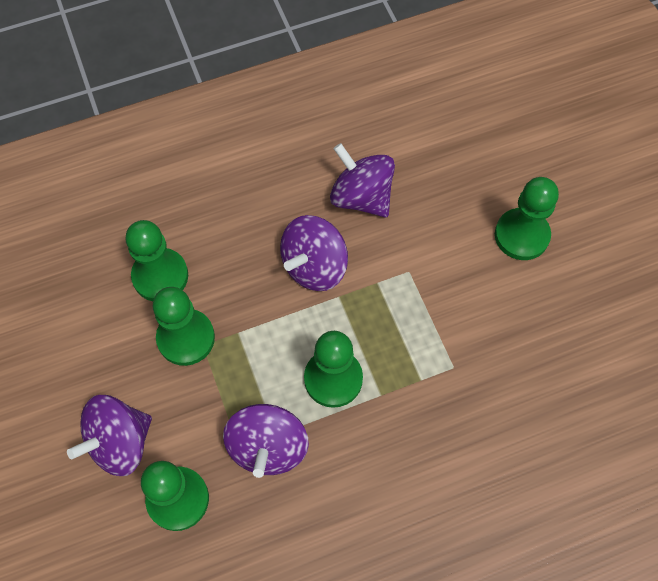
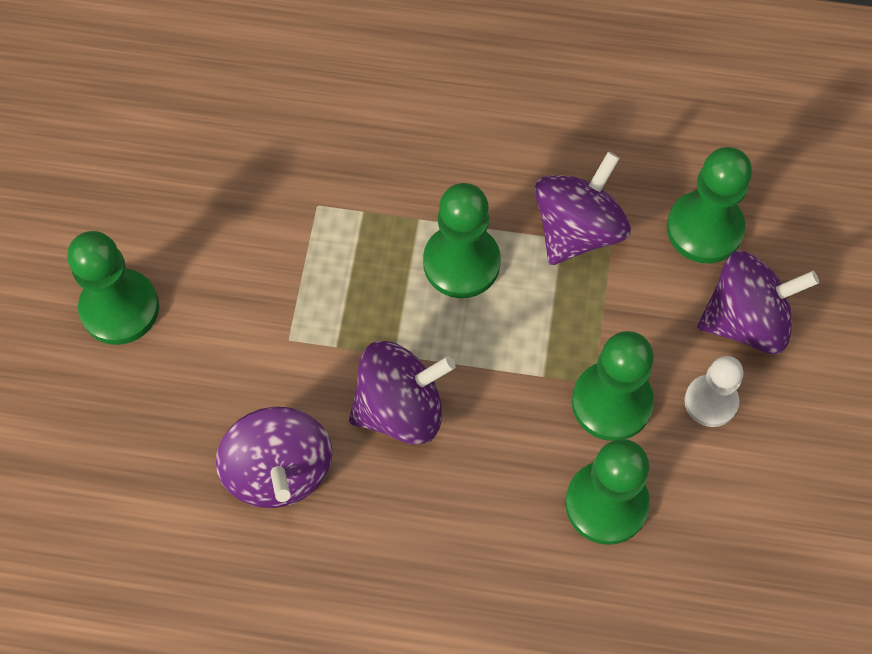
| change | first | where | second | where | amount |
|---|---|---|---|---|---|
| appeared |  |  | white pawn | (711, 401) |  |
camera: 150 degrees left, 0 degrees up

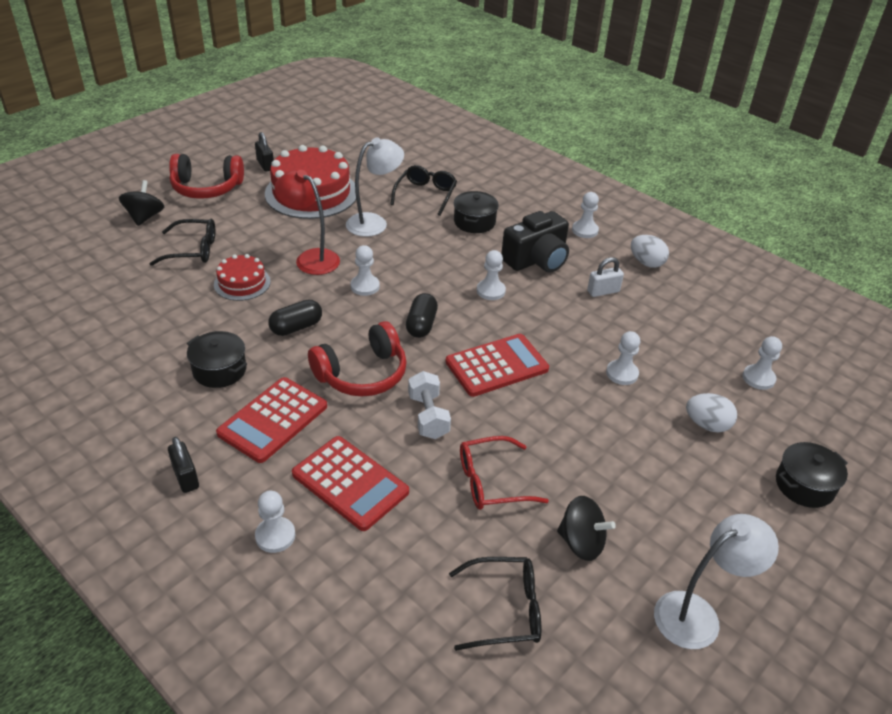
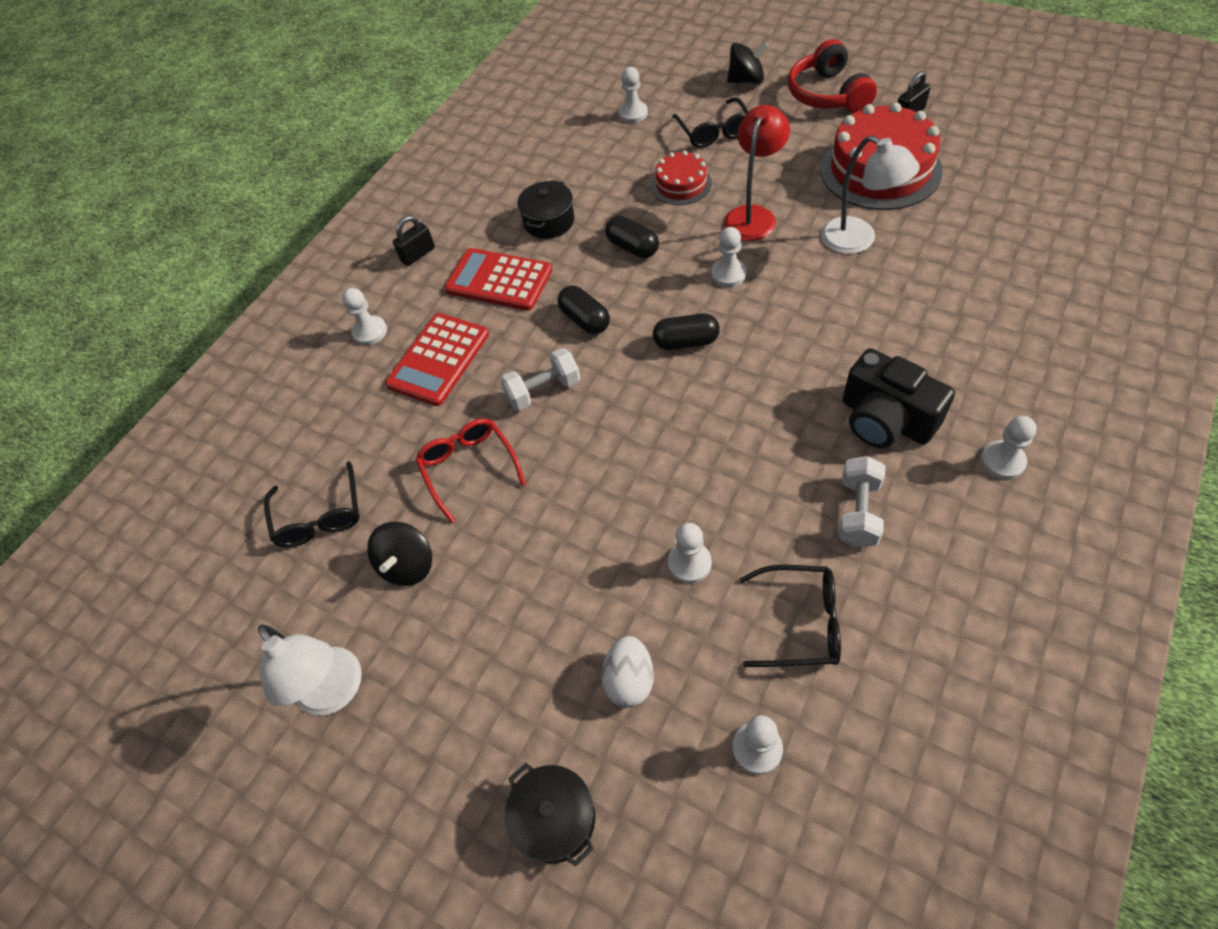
| change | first | where | second | where | amount |
|---|---|---|---|---|---|
| exchanged | scarlet headphones | (362, 374) | ebony pill | (585, 320) |  |
| relocated | white pawn | (490, 291) |  | (633, 114) |  |
| relocated | ebony spectacles | (425, 195) |  | (800, 622) |  |
| exchanged | white padlock | (603, 291) | white free weight | (858, 512) |  |
| missing | scarlet pocket calculator | (497, 366) |  |  |  |
| missing | ebony cooking pot | (474, 222) |  |  |  |
| missing | white toy egg | (646, 263) |  |  |  |
camera: 85 degrees right, 15 degrees up

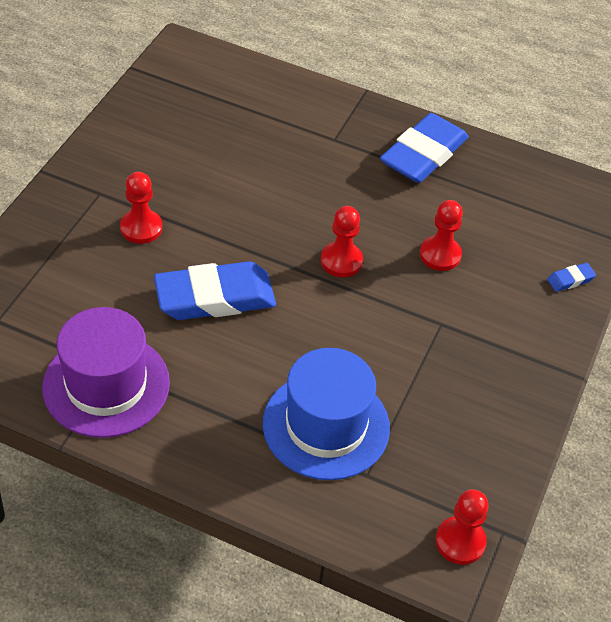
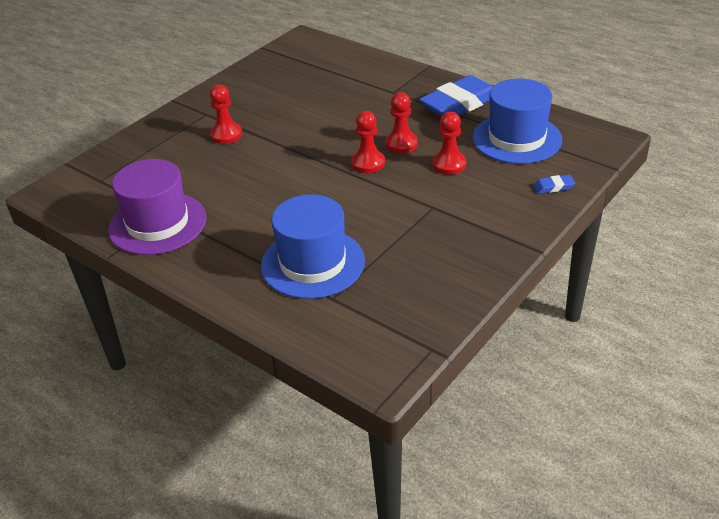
| change | first | where | second | where | amount |
|---|---|---|---|---|---|
| relocated | scarlet pawn | (460, 542) |  | (401, 144) |  |
| appeared |  |  | cobalt top hat | (516, 138) |  |
| missing | cobalt eraser | (215, 297) |  |  |  |
camera: 20 degrees right, 10 degrees down

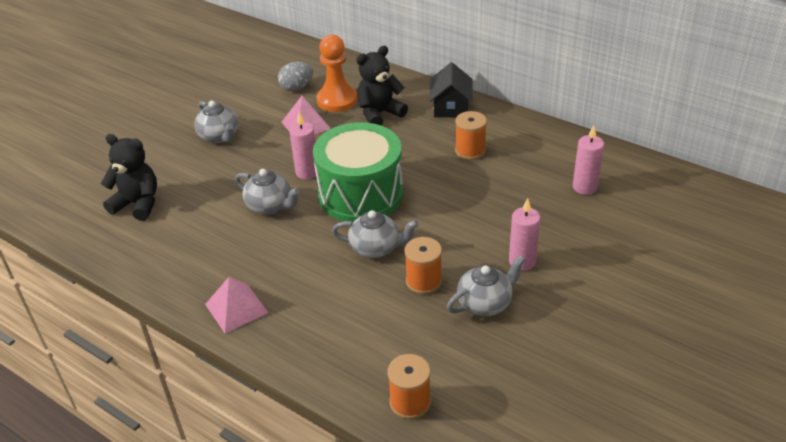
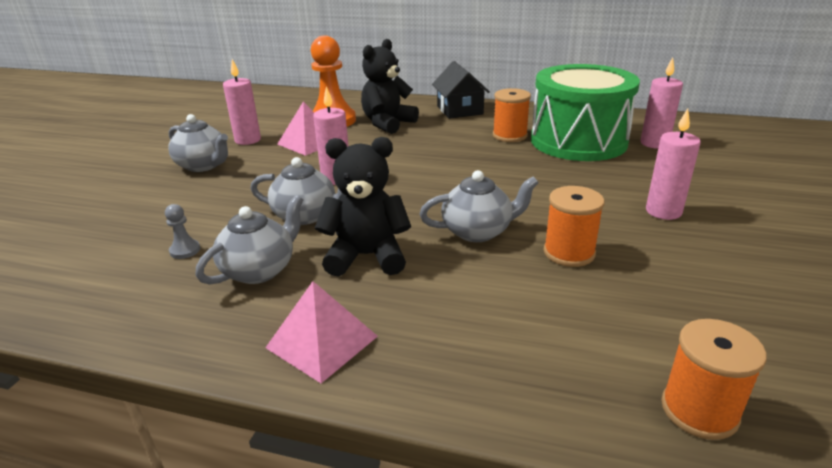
| change | first | where | second | where | amount |
|---|---|---|---|---|---|
| appeared |  |  | gray pawn | (185, 250) |  |
| relocated | gray china teapot | (485, 303) |  | (260, 270) |  |
| appeared |  |  | rosy wax candle | (248, 140) |  |
| relocated | ebony teddy bear | (138, 204) |  | (367, 256) |  |
| relocated | emerald toy drum | (360, 194) |  | (578, 141) |  |
| missing | gray toy egg | (297, 88) |  |  |  |
camera: 20 degrees left, 10 degrees down

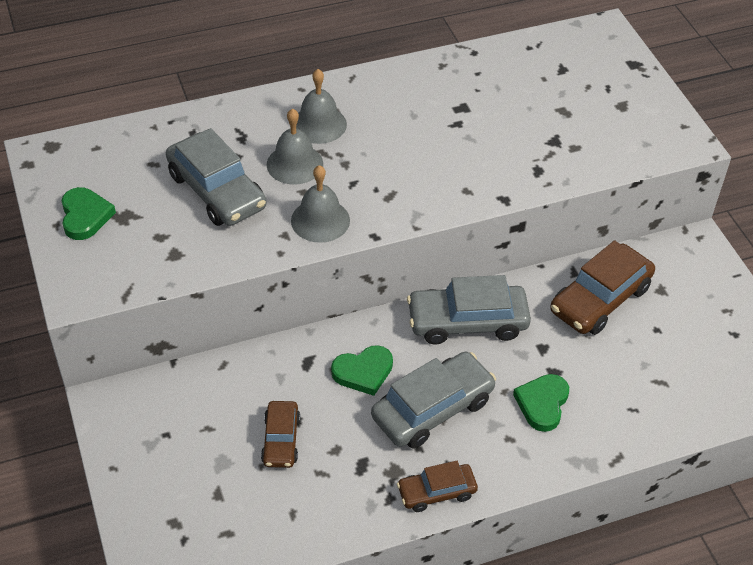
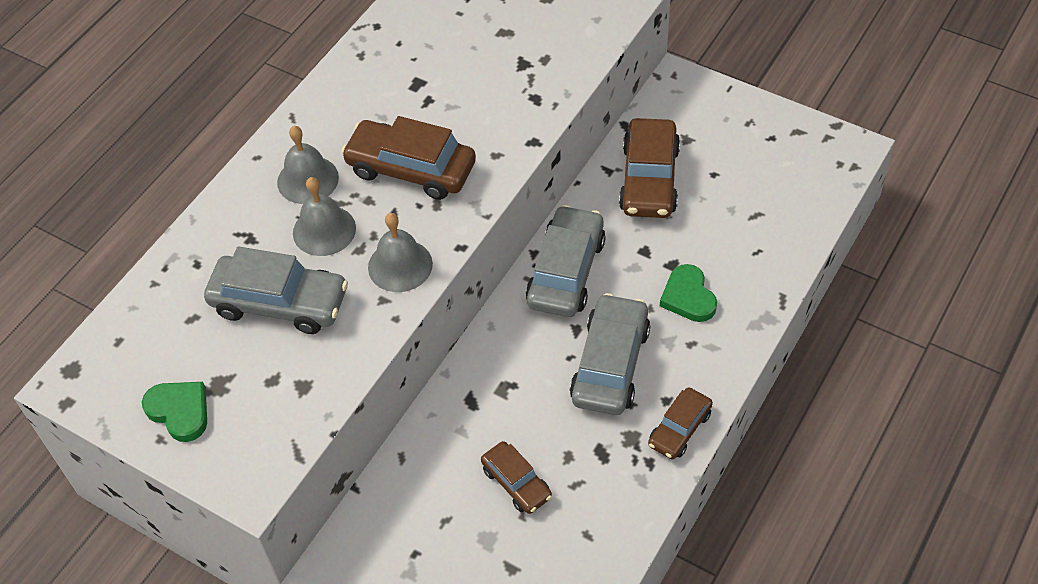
| change | first | where | second | where | amount |
|---|---|---|---|---|---|
| appeared |  |  | brown car | (411, 169) |  |
| spun | gray car | (467, 322) |  | (566, 272) | 150 degrees clockwise |
| missing | emerald love heart | (363, 372) |  |  |  |
camera: 35 degrees left, 5 degrees up

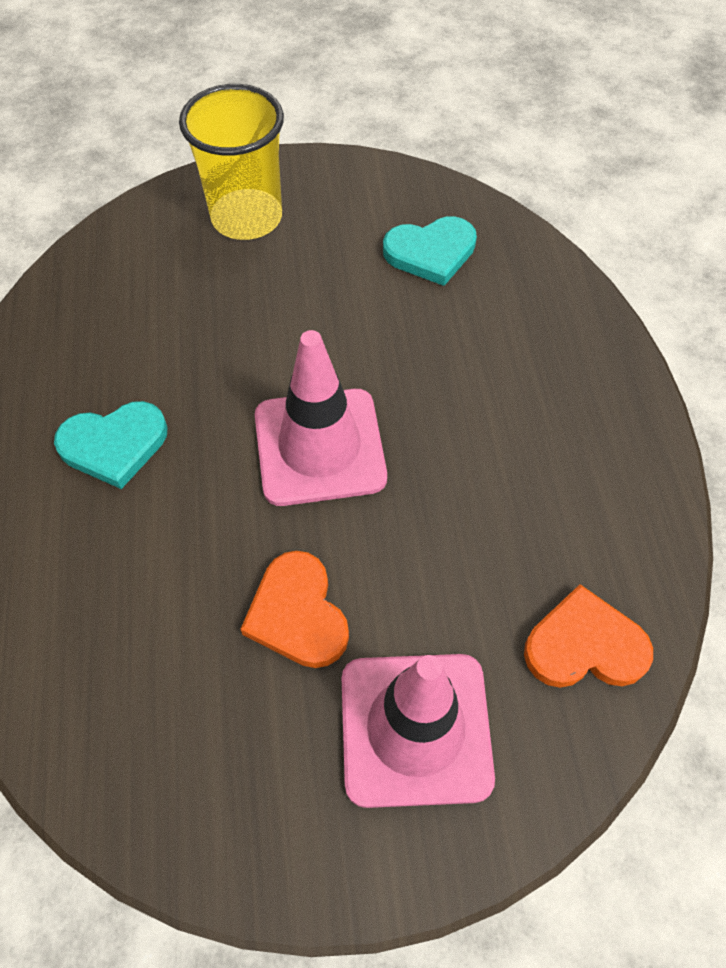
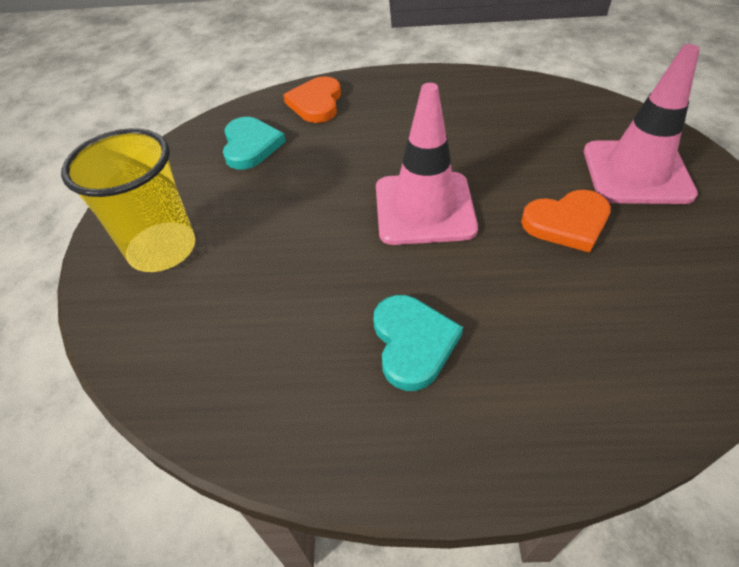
| change | first | where | second | where | amount |
|---|---|---|---|---|---|
| relocated | orange love heart | (584, 645) |  | (316, 103) |  |
camera: 80 degrees left, 10 degrees down

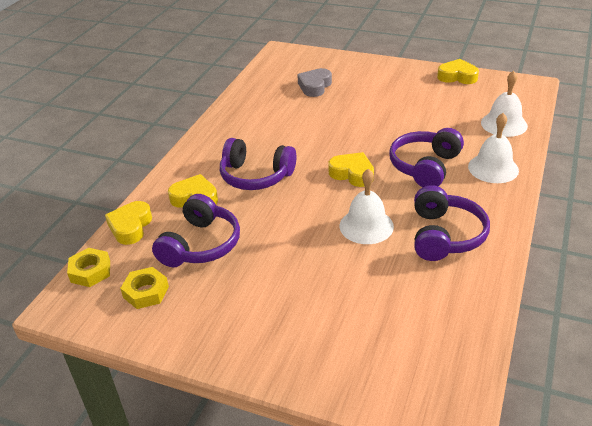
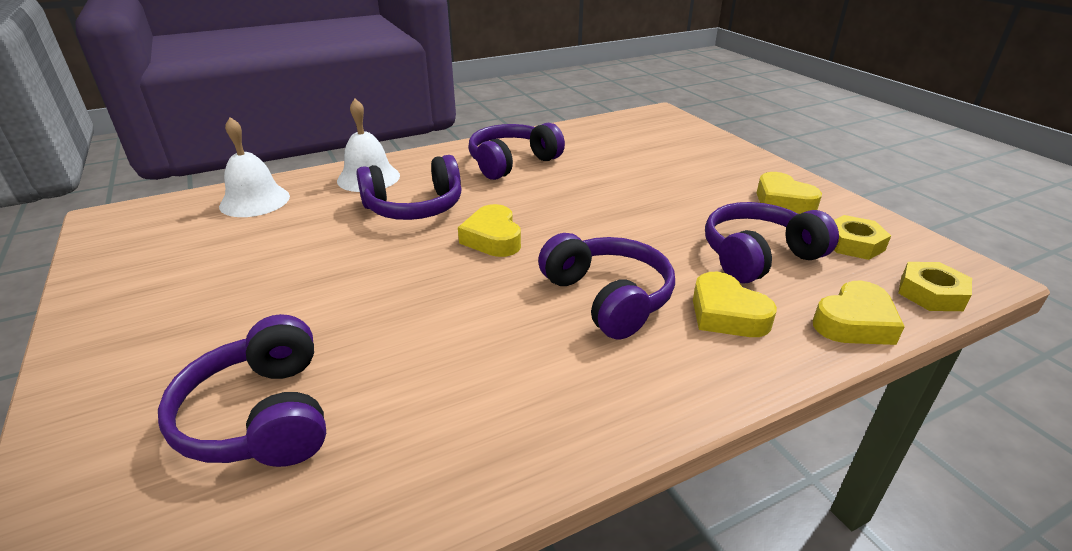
| change | first | where | second | where | amount |
|---|---|---|---|---|---|
| exchanged | gray love heart | (315, 86) | violet headphones | (262, 416) |  |
| relocated | yellow love heart | (457, 76) |  | (783, 201) |  |
| missing | white bell | (366, 226) |  |  |  |
camera: 140 degrees left, 5 degrees down

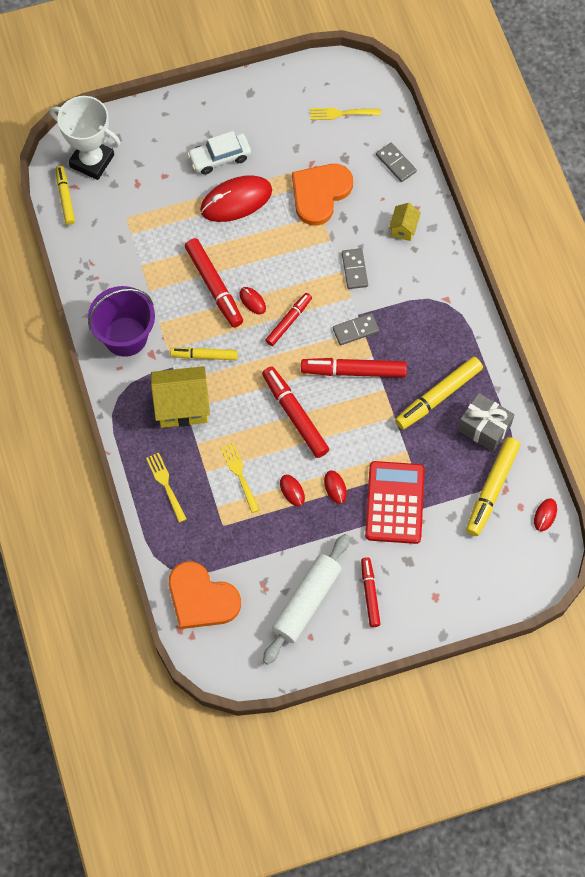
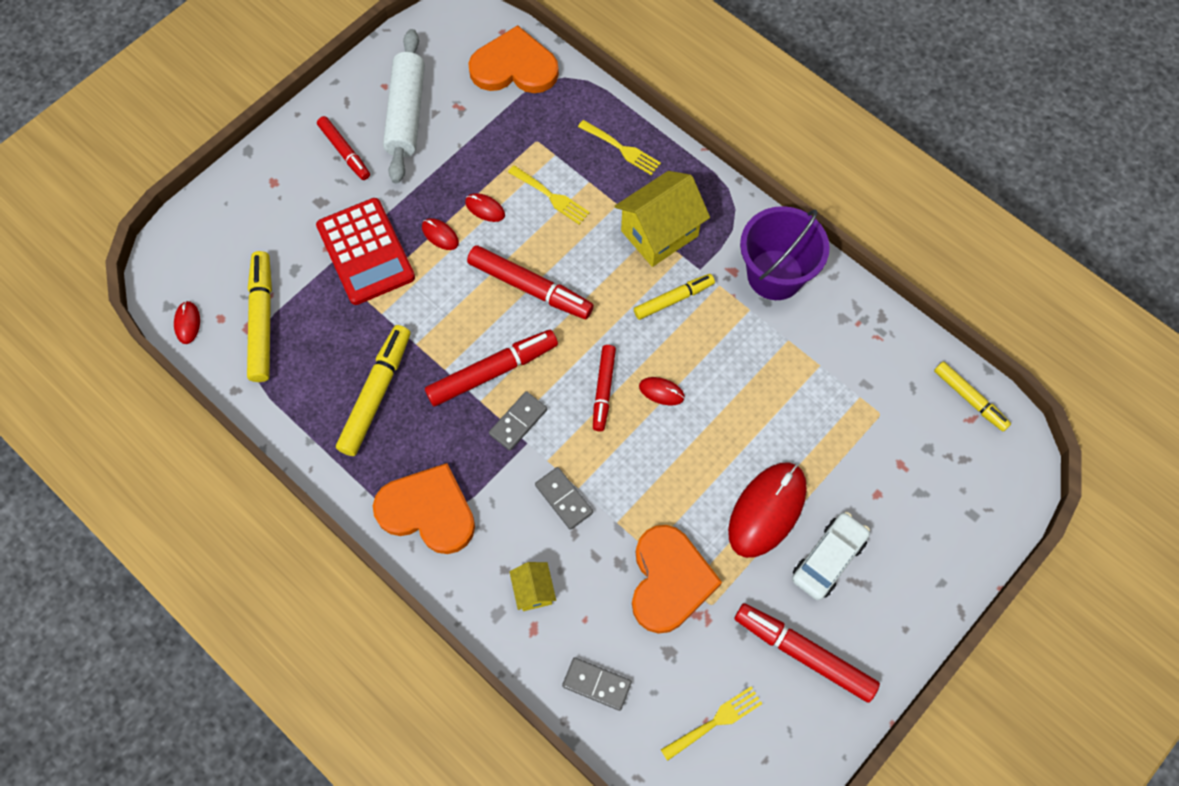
| change | first | where | second | where | amount |
|---|---|---|---|---|---|
| appeared |  |  | orange love heart | (428, 511) |  |
| relocated | scarlet marker pen | (214, 286) |  | (804, 654) |  |
| missing | white trophy | (92, 161) |  |  |  |
| missing | gray gift | (484, 428) |  |  |  |
camera: 150 degrees right, 0 degrees up

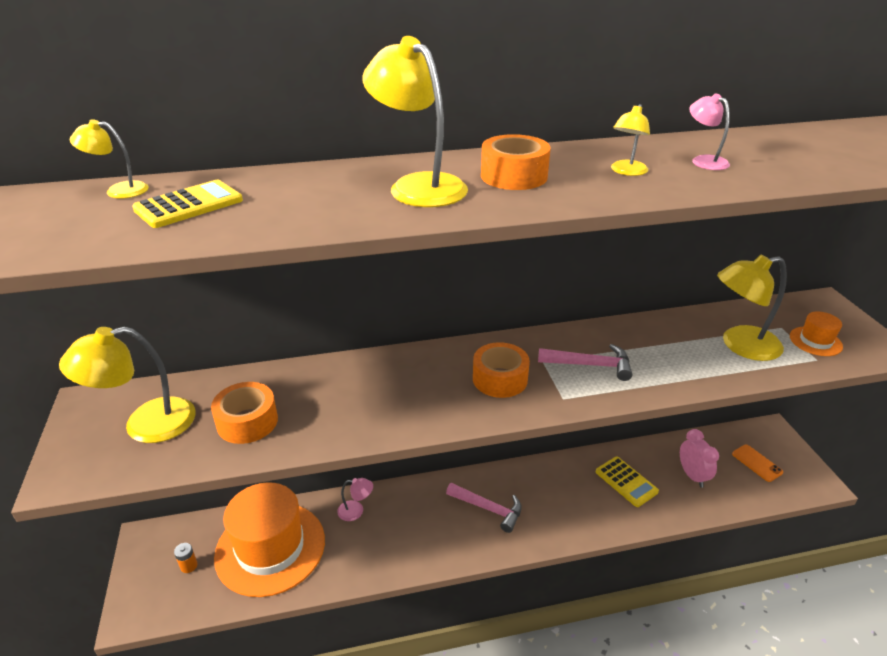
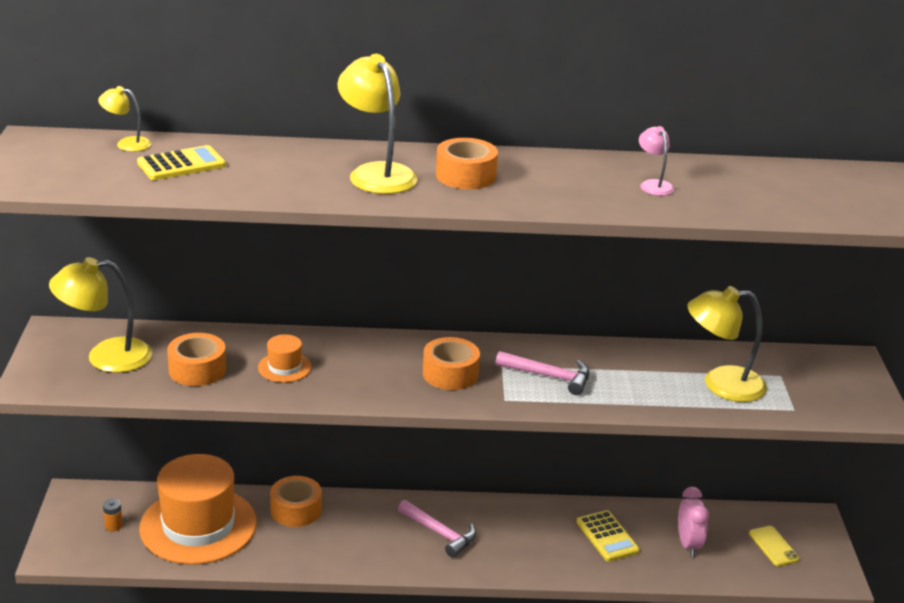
| change | first | where | second | where | amount |
|---|---|---|---|---|---|
| relocated | orange top hat | (815, 341) |  | (284, 367) |  |
| exchanged | rosy reading lamp | (356, 511) | orange tape | (296, 510) |  |
| colour | orange smartphone | (757, 463) | yellow smartphone | (773, 546) |  |
| missing | yellow reading lamp | (627, 171) |  |  |  |
camera: 10 degrees right, 5 degrees down

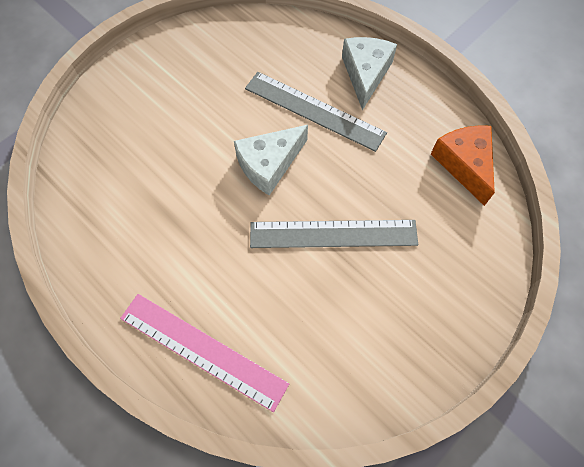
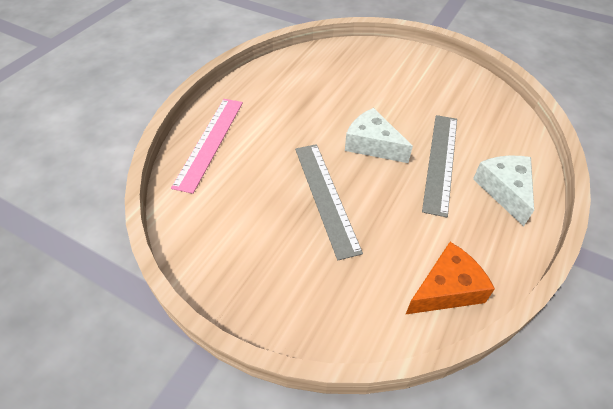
| change | first | where | second | where | amount |
|---|---|---|---|---|---|
| spun | white cheese wedge | (365, 74) |  | (504, 190) | 90 degrees counterclockwise |
camera: 75 degrees right, 15 degrees down

